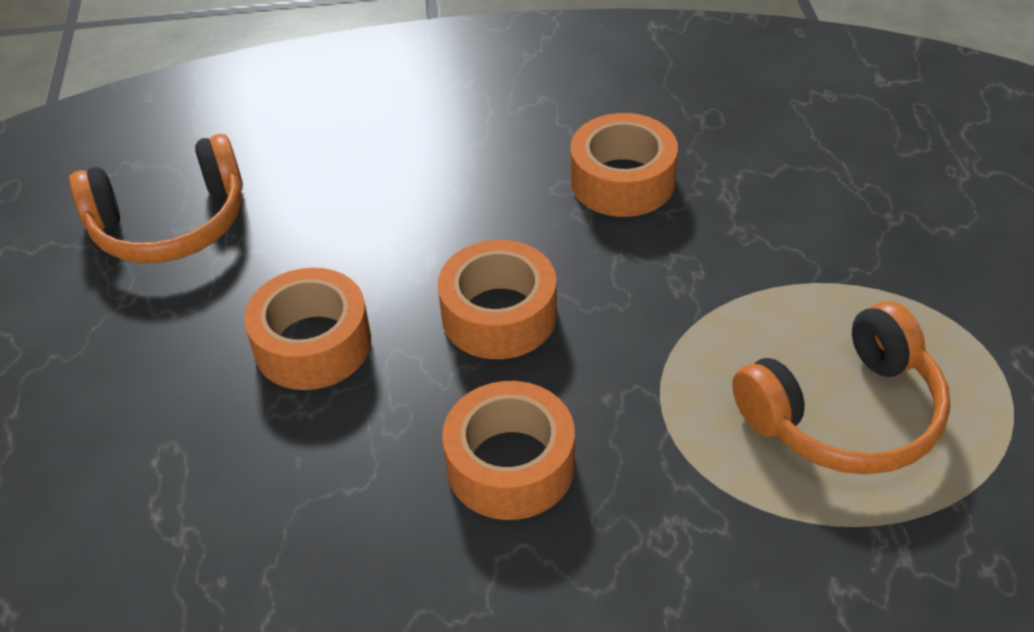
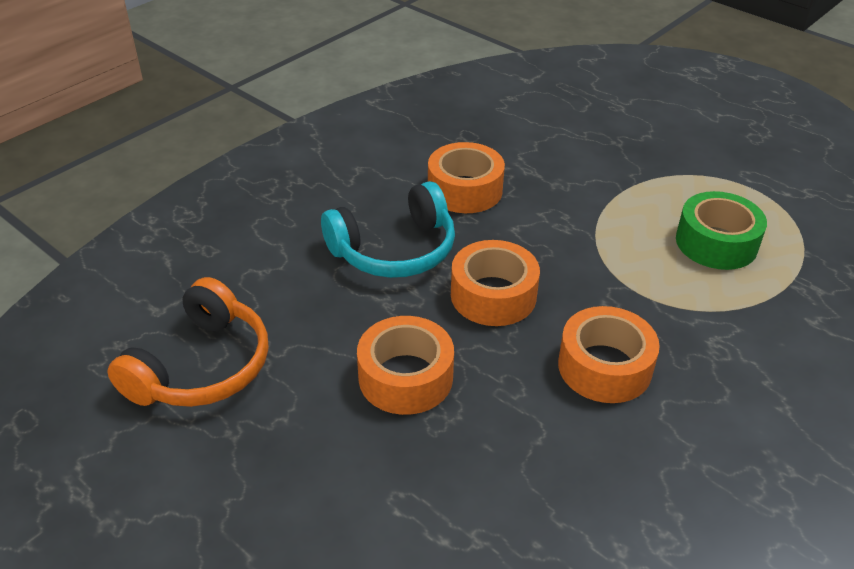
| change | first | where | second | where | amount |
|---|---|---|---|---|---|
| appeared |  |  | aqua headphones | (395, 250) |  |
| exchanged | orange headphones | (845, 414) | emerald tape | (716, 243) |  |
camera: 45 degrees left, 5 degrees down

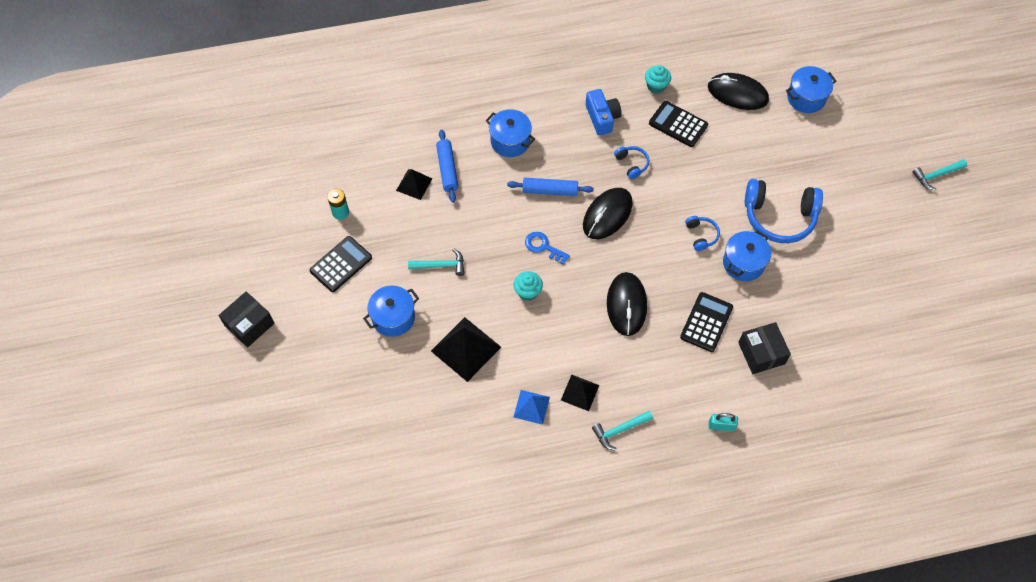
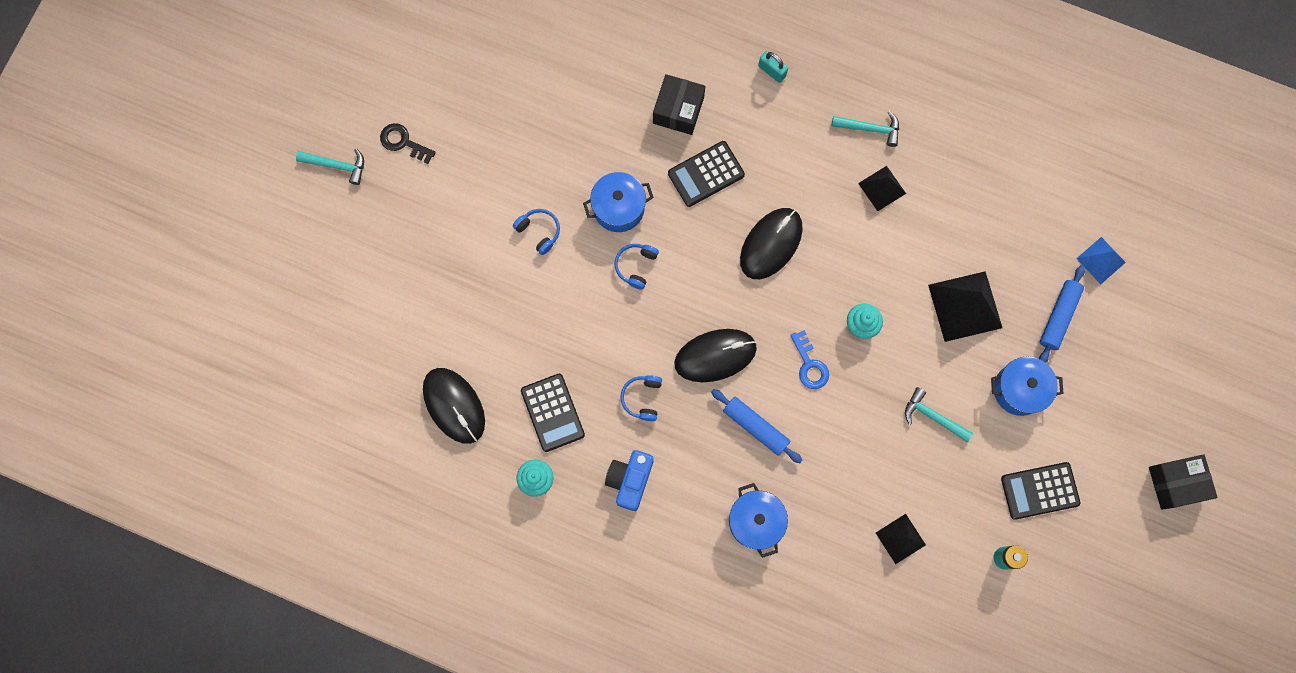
| change | first | where | second | where | amount |
|---|---|---|---|---|---|
| appeared |  |  | ebony key | (403, 142) |  |
| size | cobalt headphones | (779, 217) |  | (539, 232) | x0.47 |
| relocated | cobalt rolling pin | (447, 169) |  | (1058, 317) |  |
| relocated | cobalt solid pyramid | (531, 407) |  | (1100, 260) |  |
| missing | cobalt cooking pot | (806, 98) |  |  |  |
camera: 145 degrees left, 15 degrees up

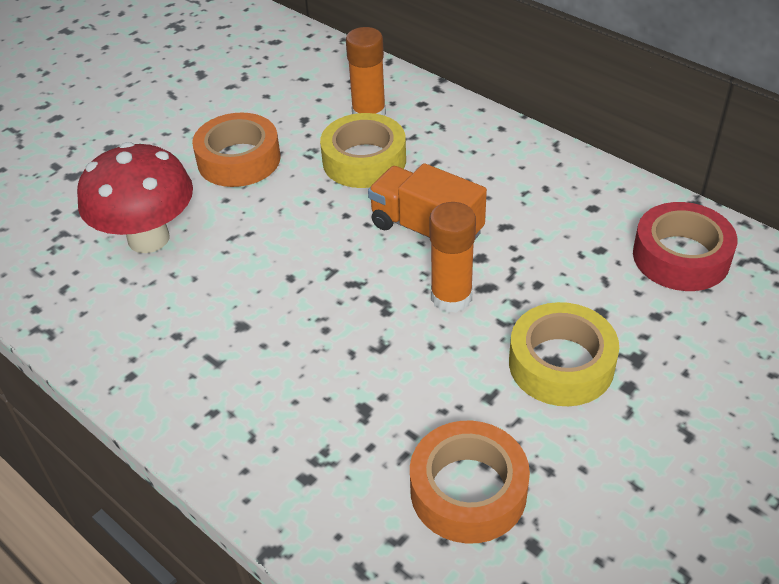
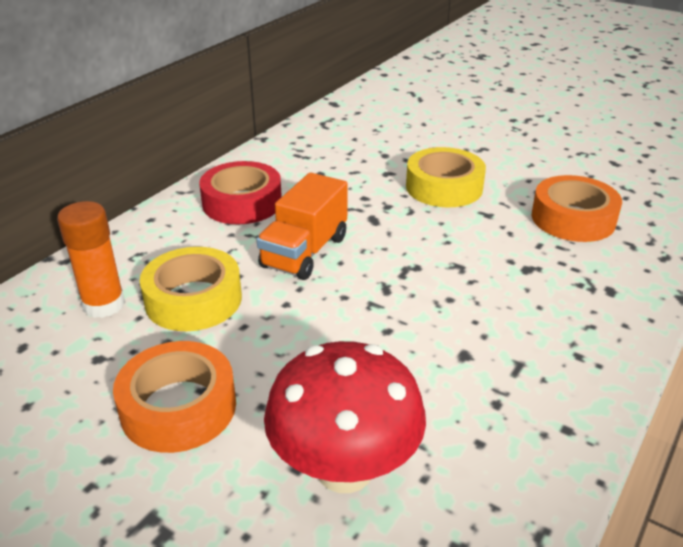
| change | first | where | second | where | amount |
|---|---|---|---|---|---|
| relocated | scarlet tape | (681, 256) |  | (242, 203) |  |
| missing | orange stick of glue | (451, 297) |  |  |  |
camera: 100 degrees left, 10 degrees down

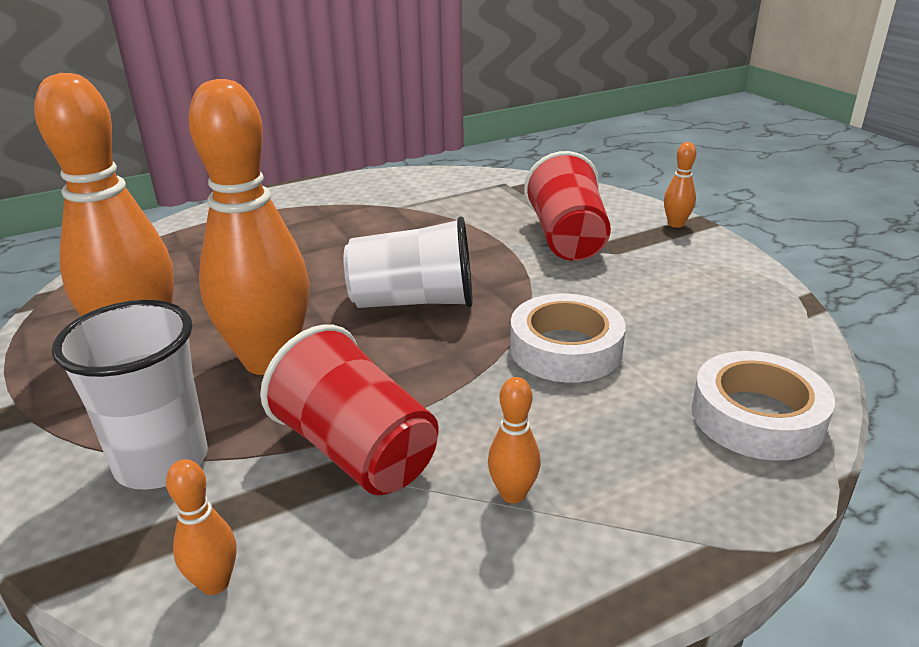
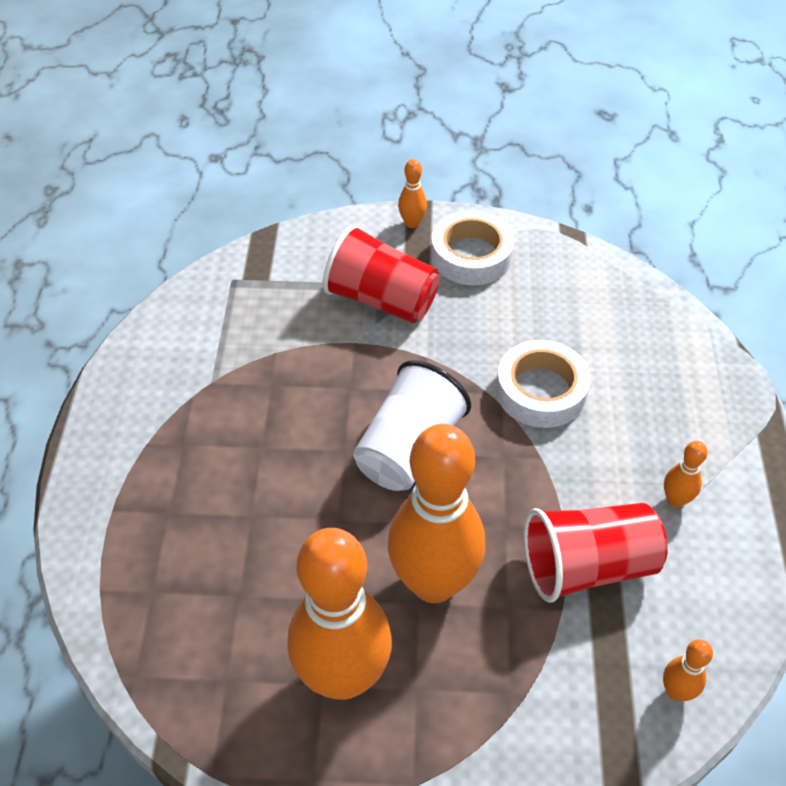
| change | first | where | second | where | amount |
|---|---|---|---|---|---|
| relocated | white tape | (757, 416) |  | (471, 255) |  |
| missing | white cup | (161, 461) |  |  |  |
camera: 60 degrees left, 20 degrees up

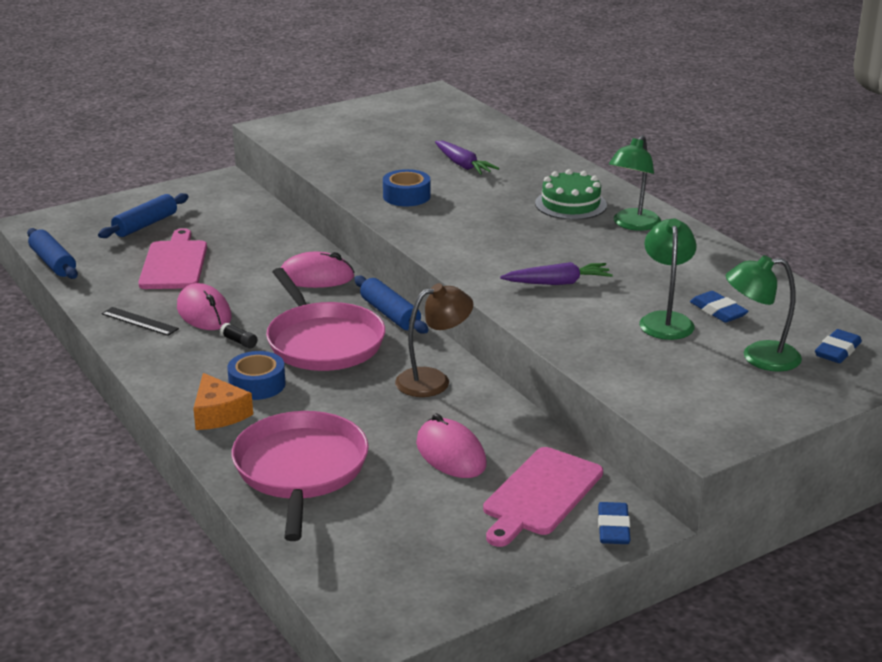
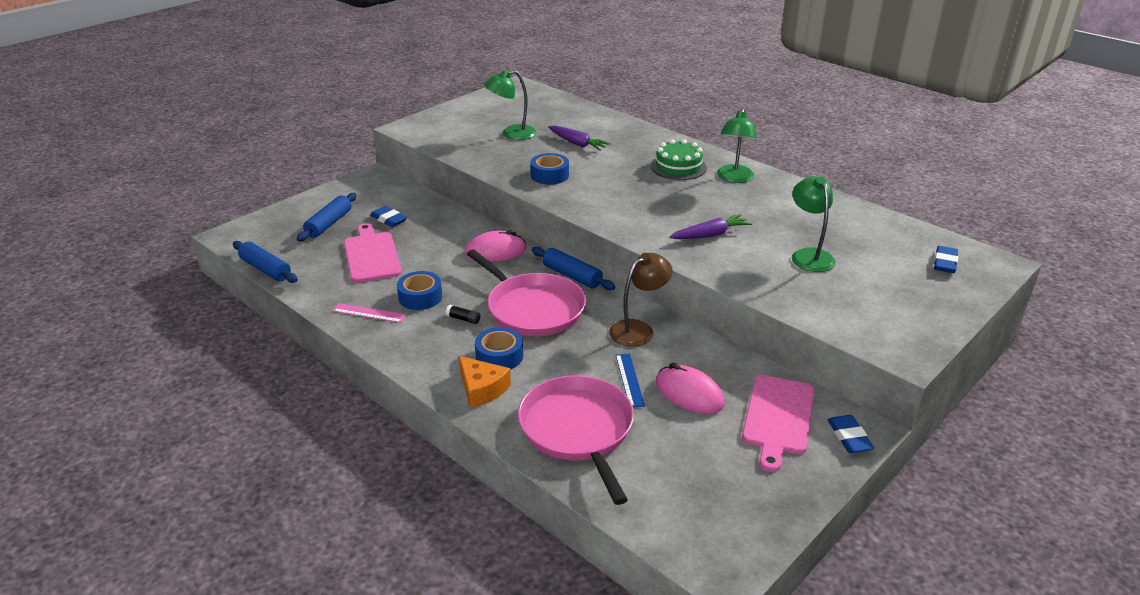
| change | first | where | second | where | amount |
|---|---|---|---|---|---|
| colour | ebony measuring stick | (139, 321) | rosy measuring stick | (369, 313) |  |
| relocated | cobalt eraser | (718, 311) |  | (388, 219) |  |
| exchanged | rosy mouse | (204, 313) | cobalt tape | (420, 297) |  |
| relocated | emerald reading lamp | (759, 357) |  | (512, 134) |  |
| appeared |  |  | cobalt measuring stick | (629, 380) |  |
camera: 15 degrees left, 5 degrees up

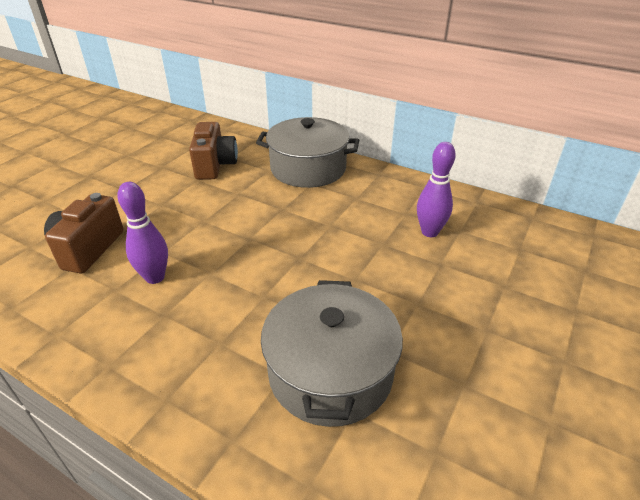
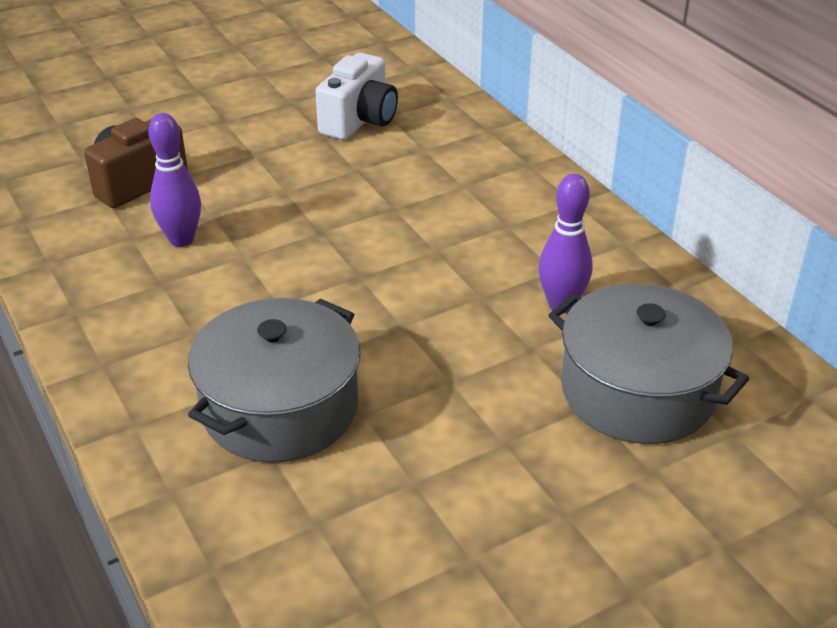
| change | first | where | second | where | amount |
|---|---|---|---|---|---|
| colour | brown camera | (215, 165) | white camera | (359, 121) |  |
| relocated | gray cooking pot | (308, 168) |  | (637, 391) |  |
camera: 30 degrees right, 0 degrees up

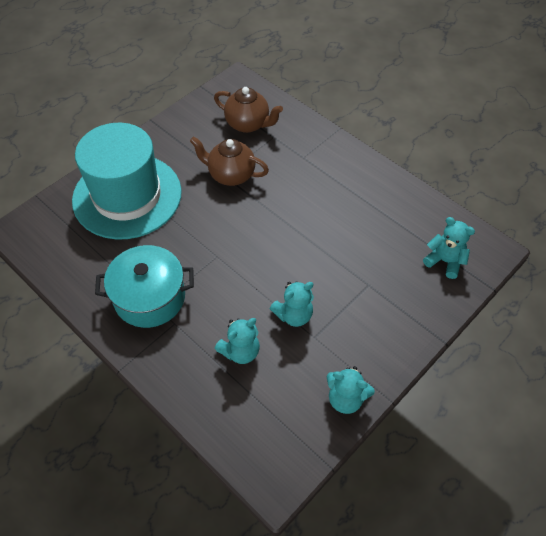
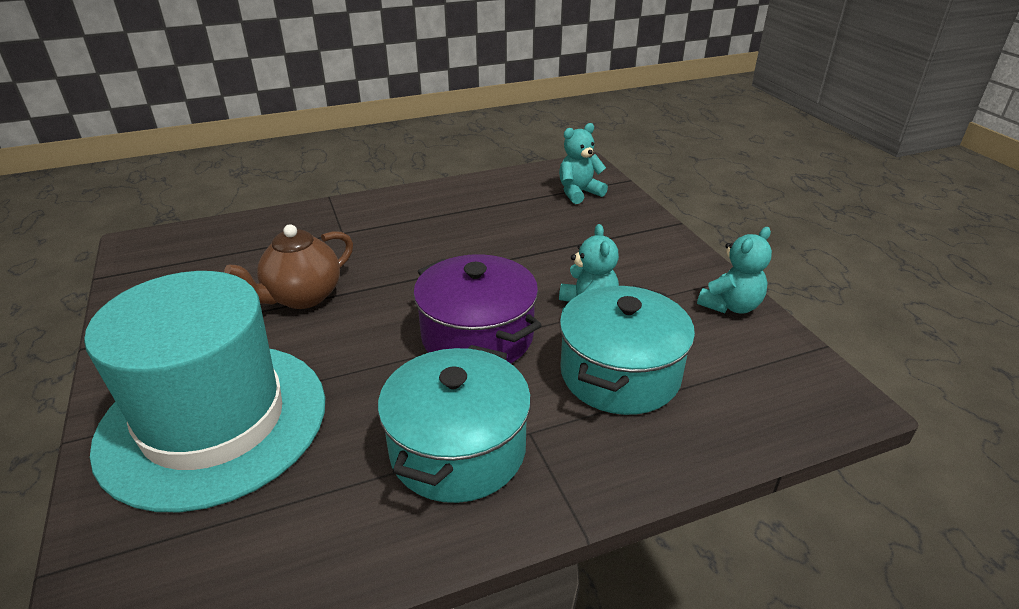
| change | first | where | second | where | amount |
|---|---|---|---|---|---|
| appeared |  |  | violet cooking pot | (477, 336) |  |
| exchanged | aqua teddy bear | (240, 351) | aqua cooking pot | (620, 374) |  |
| missing | brown china teapot | (248, 124) |  |  |  |
camera: 65 degrees left, 20 degrees down

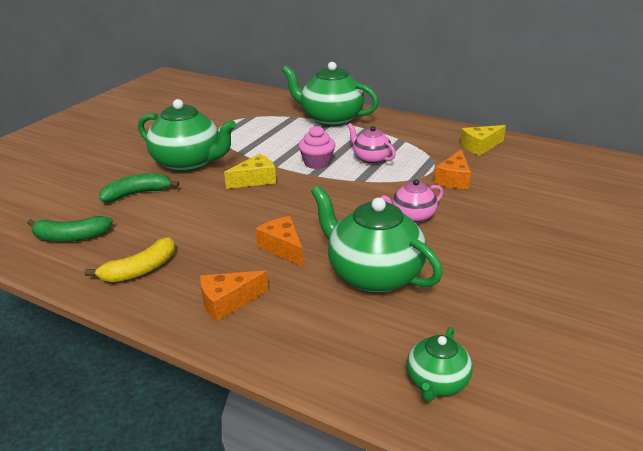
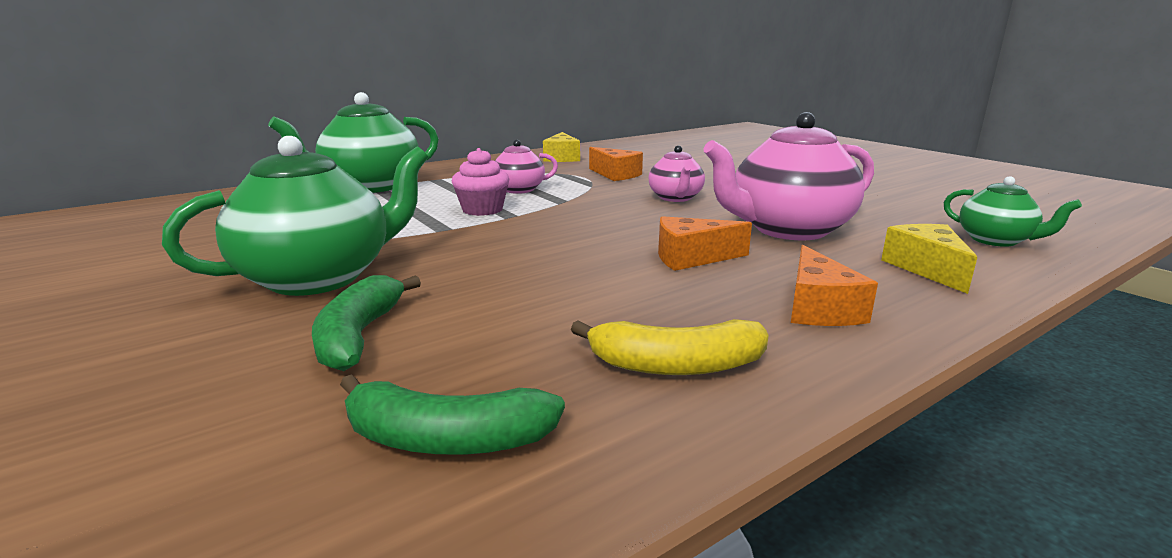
| change | first | where | second | where | amount |
|---|---|---|---|---|---|
| spun | emerald banana | (71, 237) |  | (446, 439) | 75 degrees clockwise |
| spun | yellow banana | (140, 270) |  | (676, 365) | 105 degrees clockwise |
| colour | emerald china teapot | (373, 275) | rosy china teapot | (788, 230) |  |
| relocated | yellow cheese wedge | (255, 180) |  | (926, 268) |  |
camera: 65 degrees left, 10 degrees down

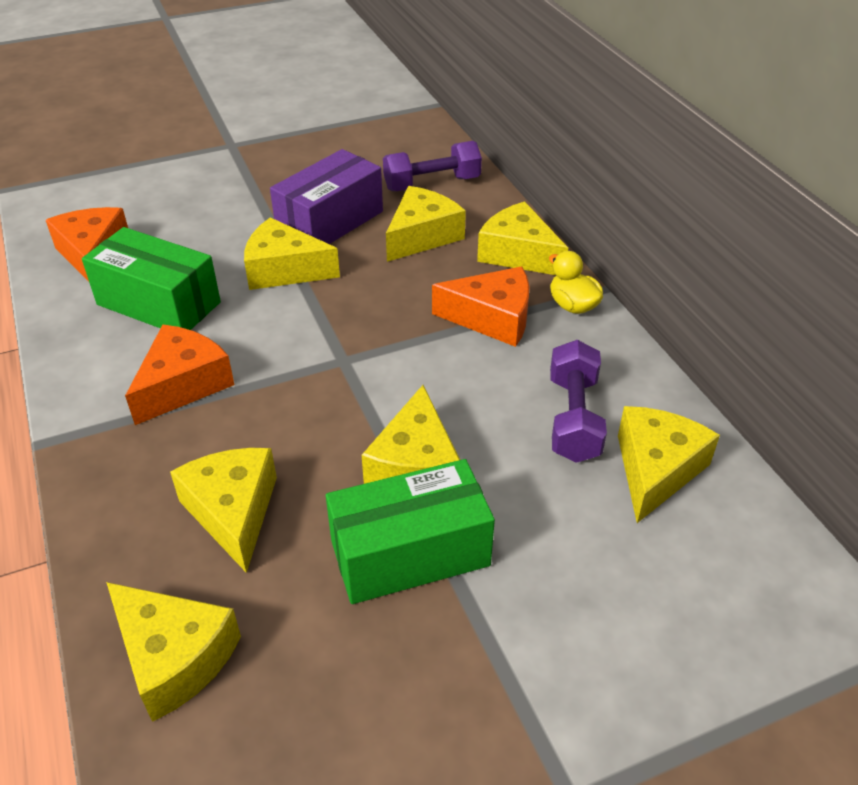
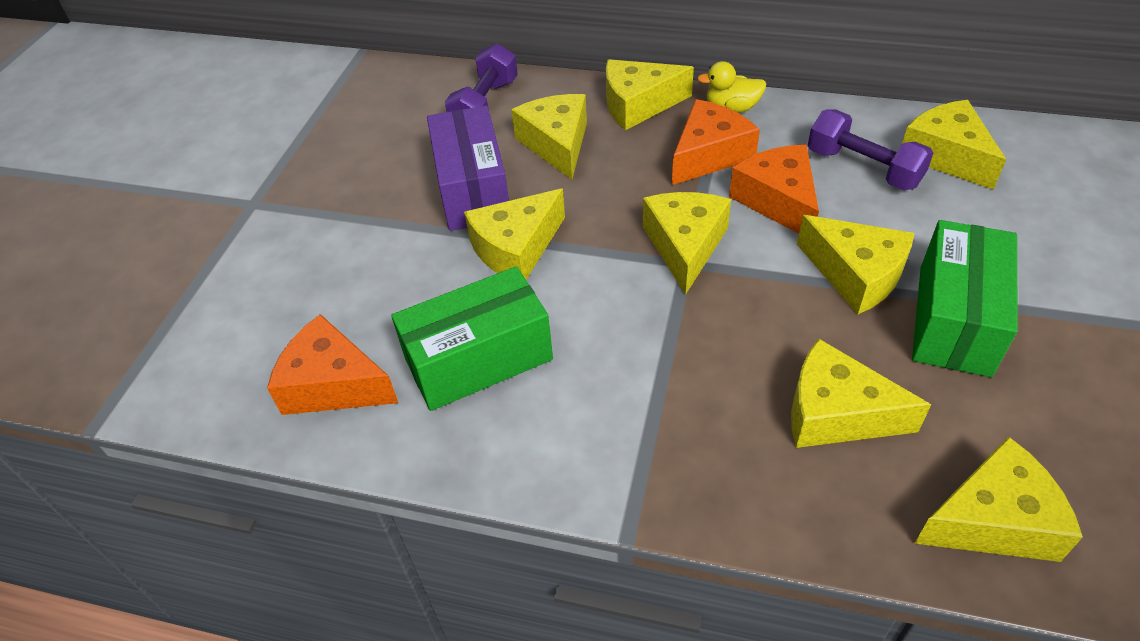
| change | first | where | second | where | amount |
|---|---|---|---|---|---|
| appeared |  |  | yellow cheese wedge | (685, 246) |  |
| relocated | orange cheese wedge | (183, 384) |  | (778, 201) |  |
camera: 50 degrees left, 5 degrees up

